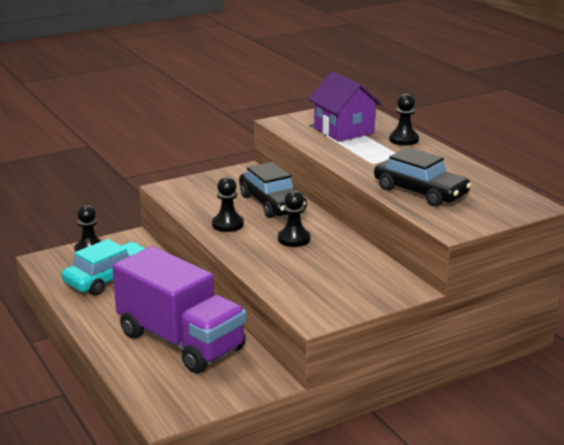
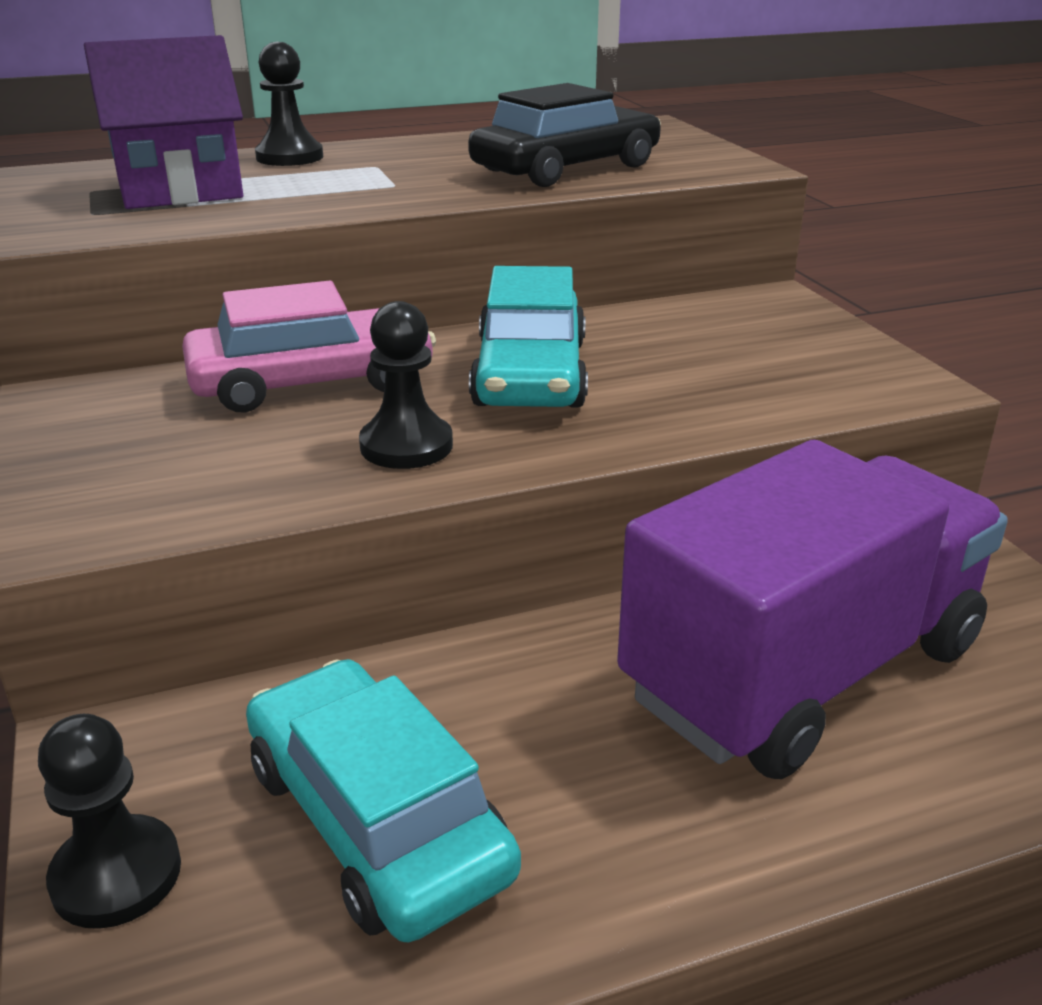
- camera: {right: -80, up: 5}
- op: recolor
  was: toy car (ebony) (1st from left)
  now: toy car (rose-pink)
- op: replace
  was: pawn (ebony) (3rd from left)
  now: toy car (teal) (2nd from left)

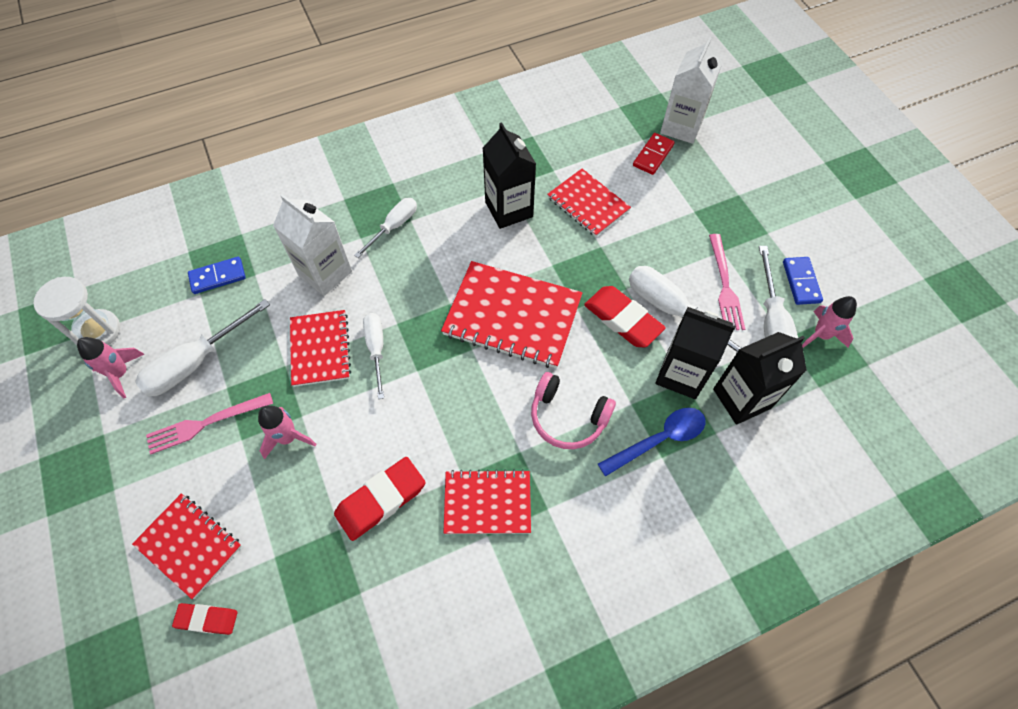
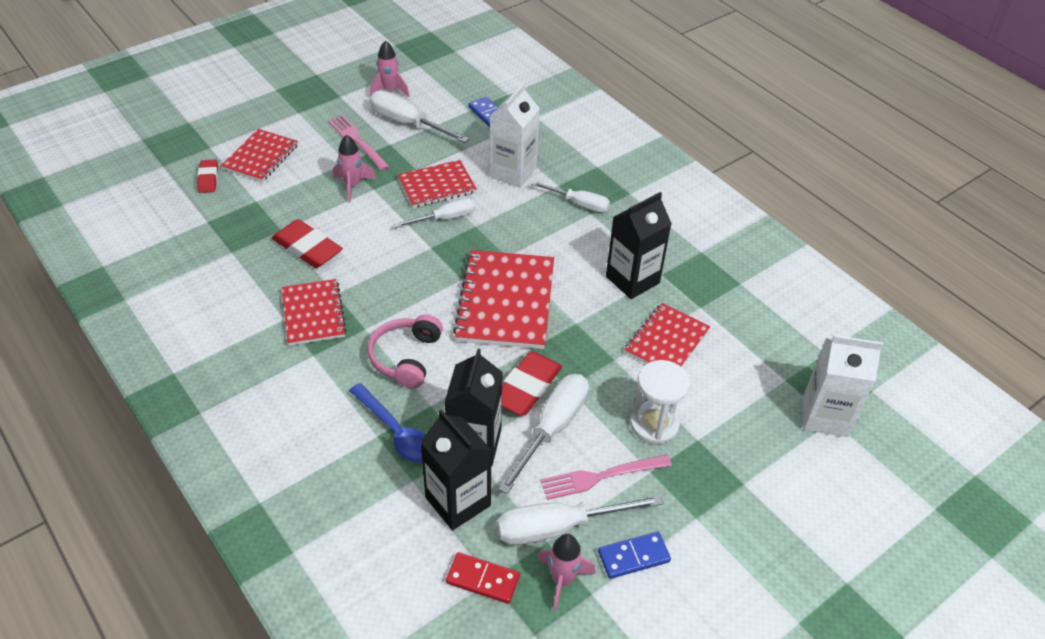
- camera: {right: 75, up: -15}
- op: move
  was: domino piece (scarlet)
- op: move
  was: sand timer (pure white)

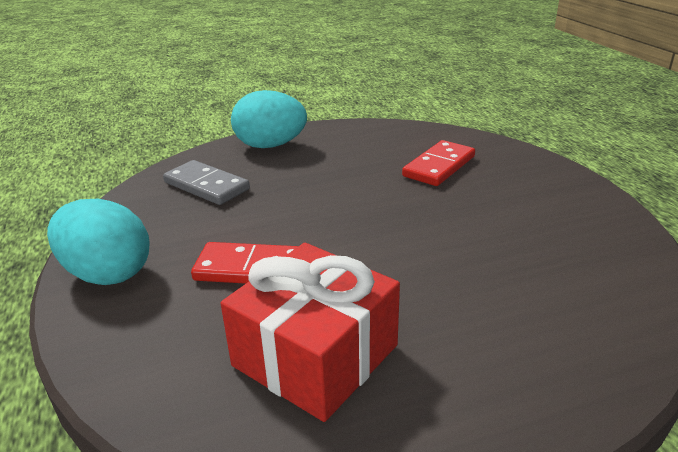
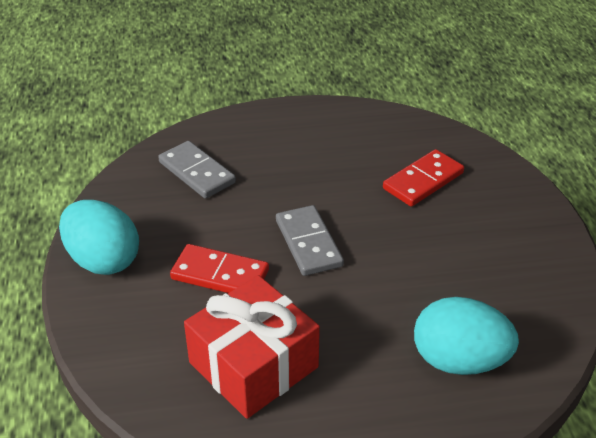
- camera: {right: 10, up: 10}
- op: move
  was: egg (teal) (2nd from left)
- op: insert
  now: domino piece (gray) (2nd from left)

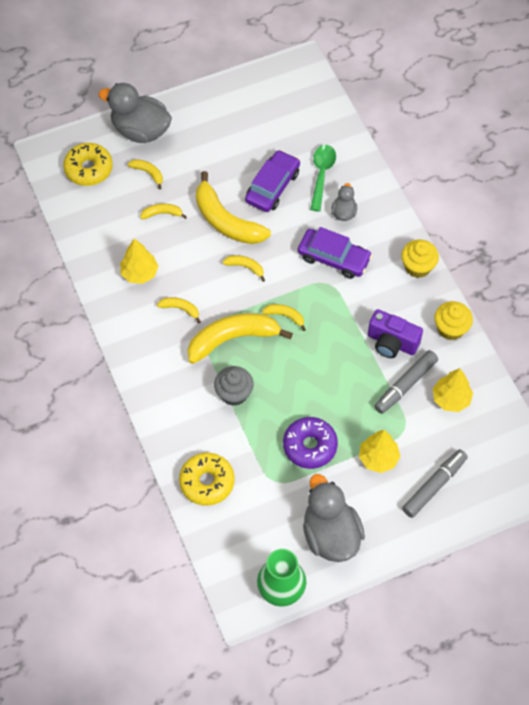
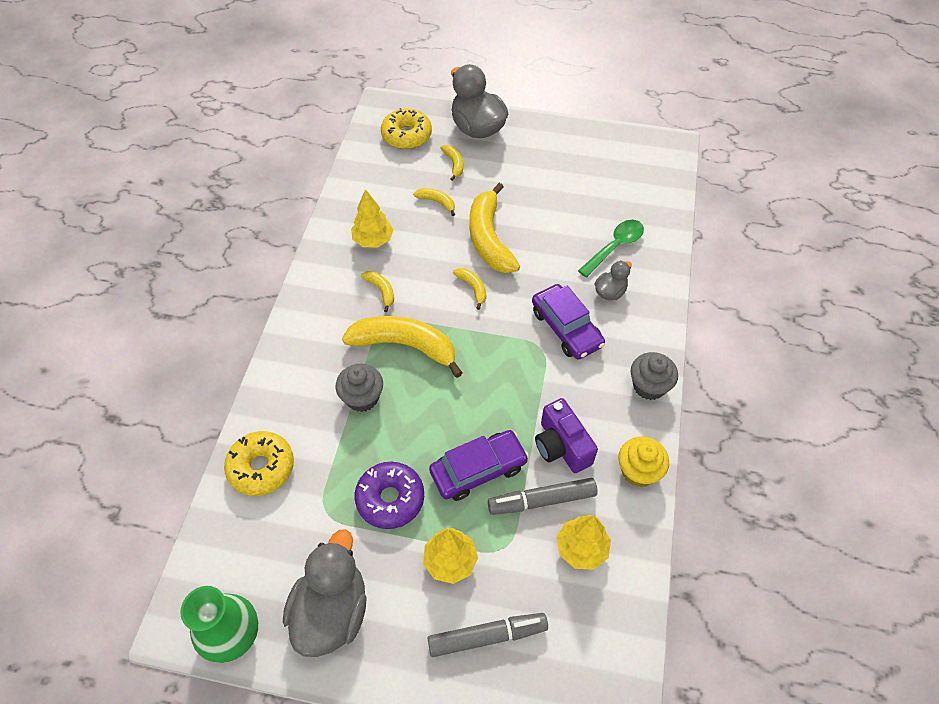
- camera: {right: 35, up: -5}
- op: move
  was: toy car (purple) (1st from left)
- op: recolor
  was: fairy cake (yellow) (1st from left)
  now: fairy cake (gray) (2nd from left)
- op: delete
  was: toy banana (yellow) (7th from left)

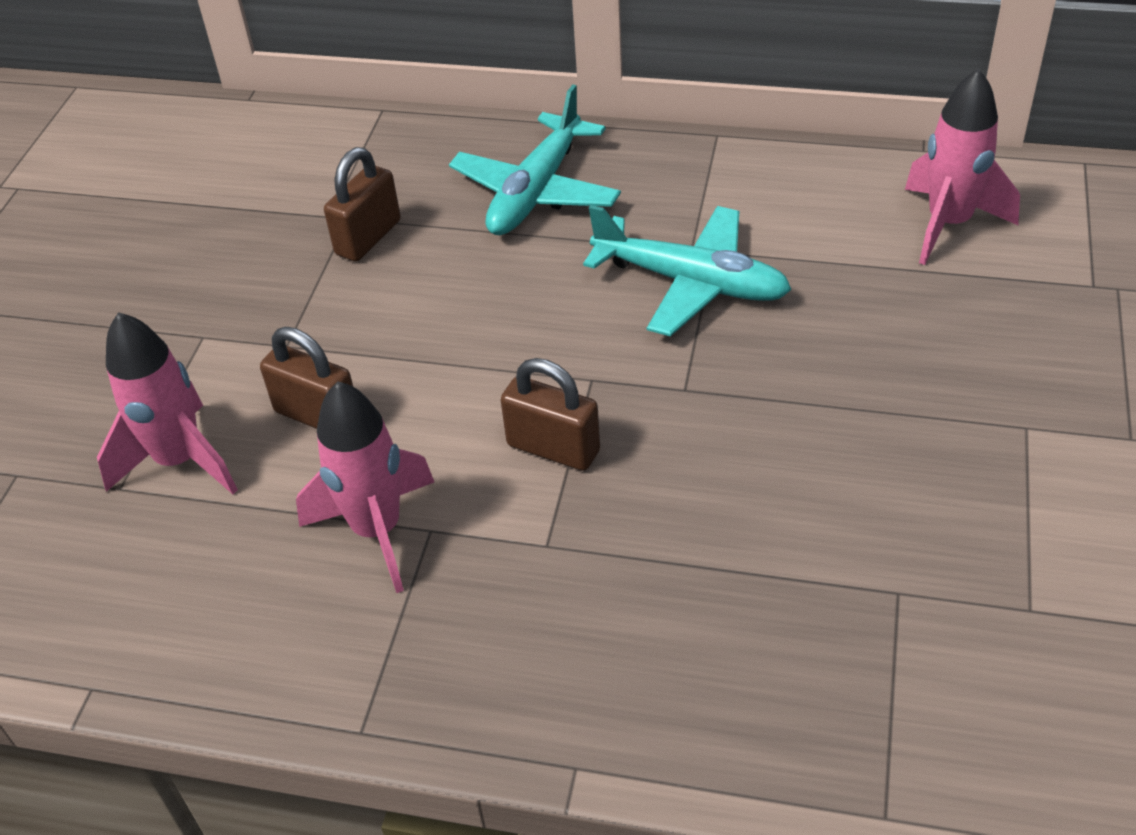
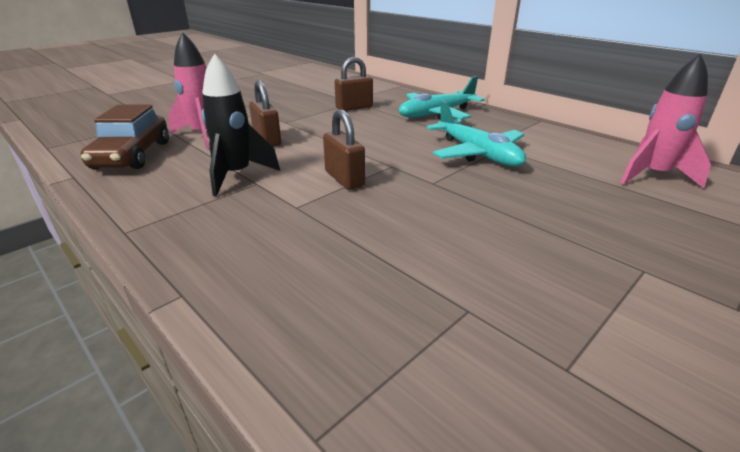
- camera: {right: 30, up: -15}
- op: recolor
  was: rocket (rose-pink) (2nd from left)
  now: rocket (ebony)
- op: insert
  now: toy car (russet)

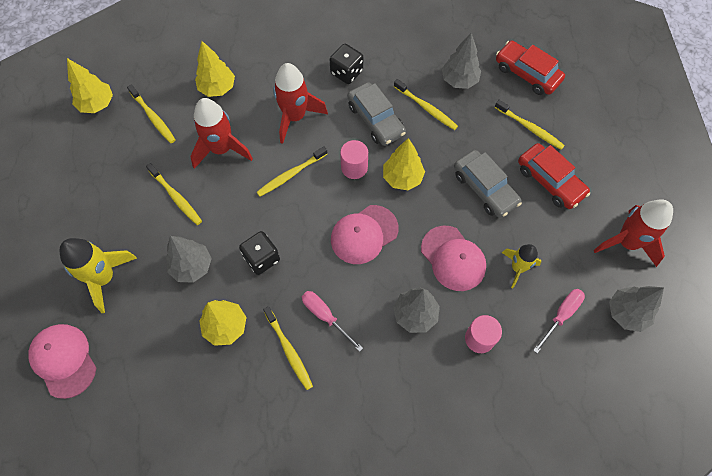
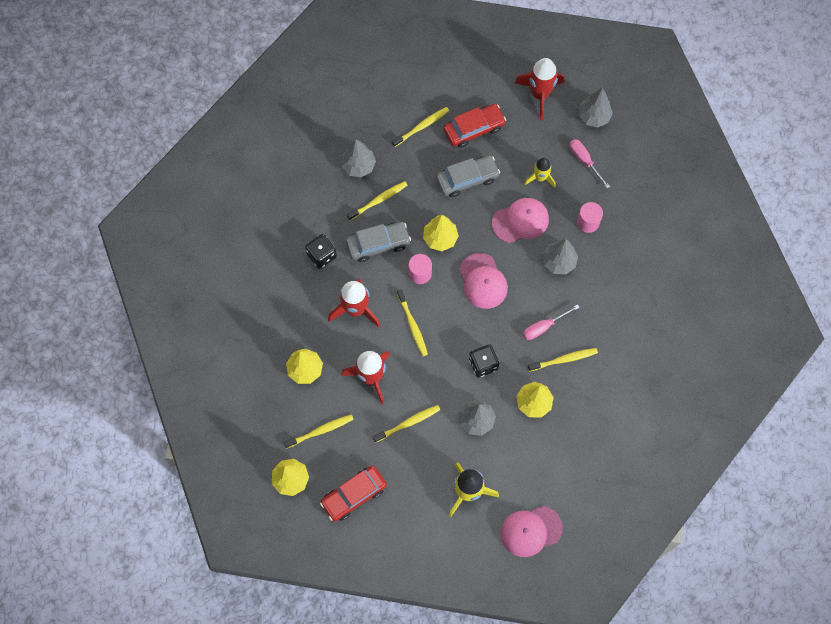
- camera: {right: -75, up: 5}
- op: move
  was: toy car (scarlet) (1st from left)

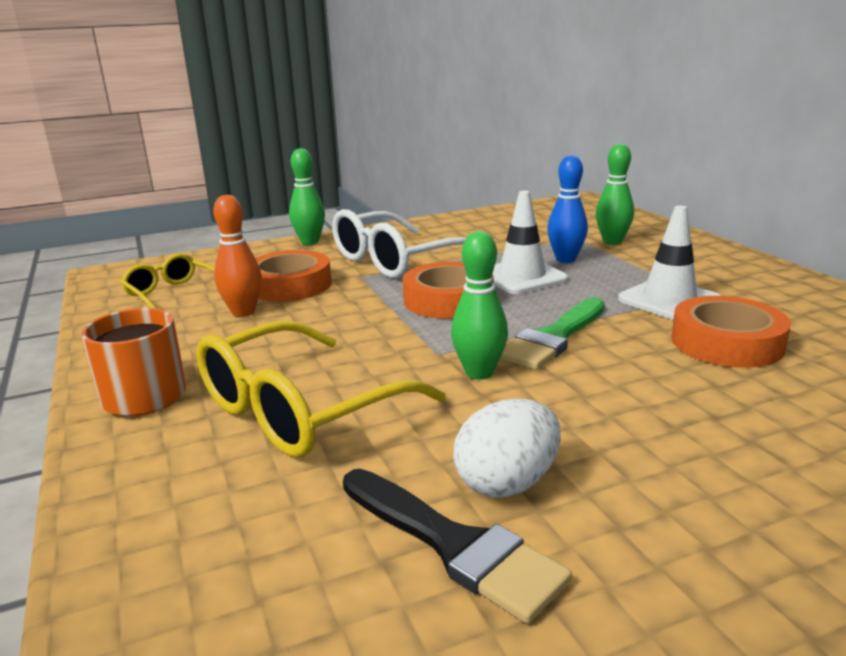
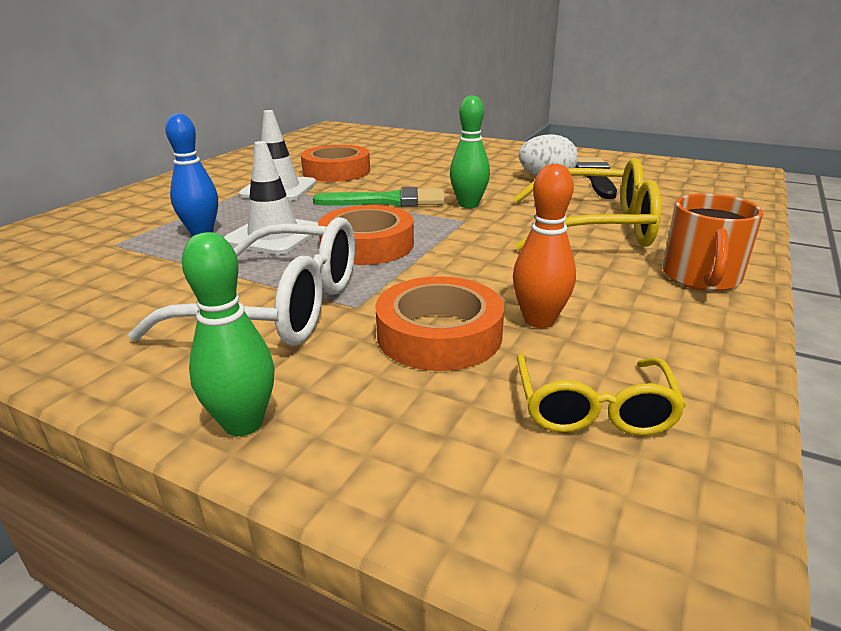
- camera: {right: -130, up: 5}
- op: delete
  was: skittle (emerald) (3rd from left)

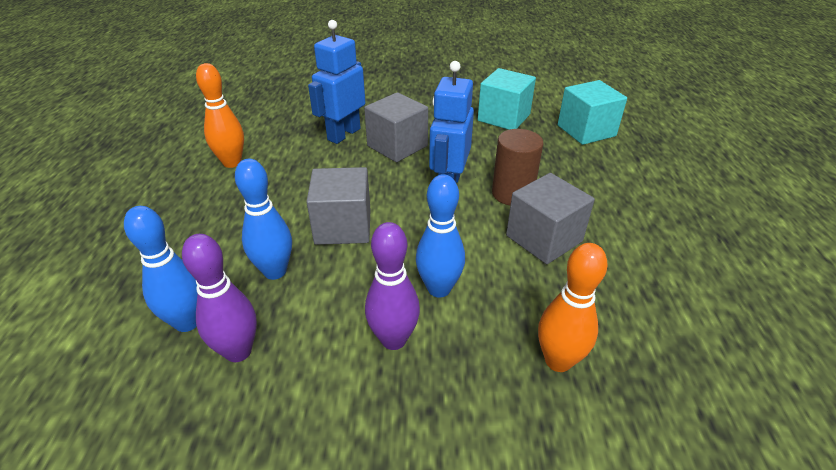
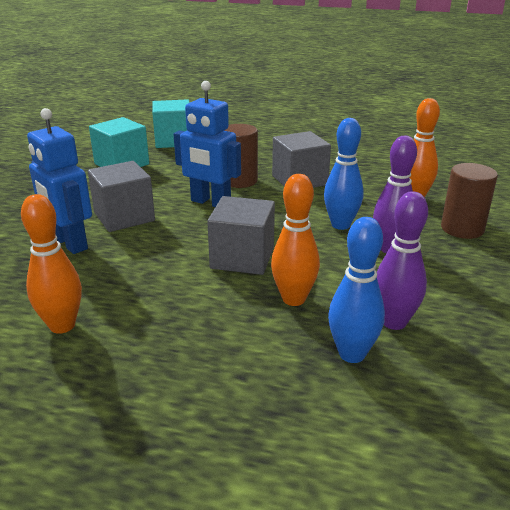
- camera: {right: -75, up: -10}
- op: recolor
  was: skittle (cobalt) (2nd from left)
  now: skittle (orange-coloured) (2nd from left)
- op: insert
  now: cylinder (russet) (2nd from left)

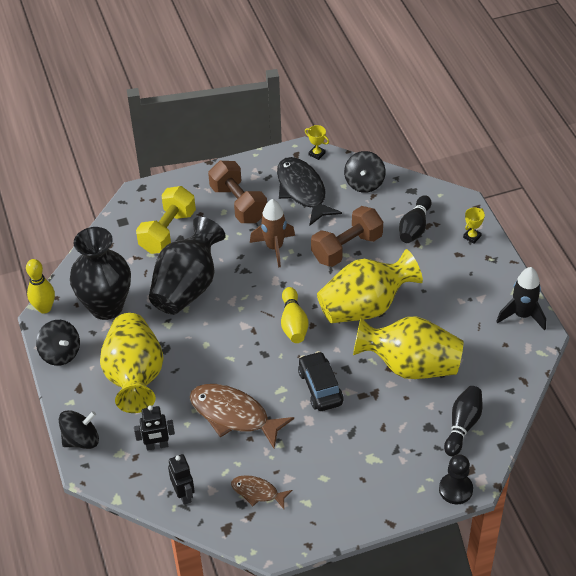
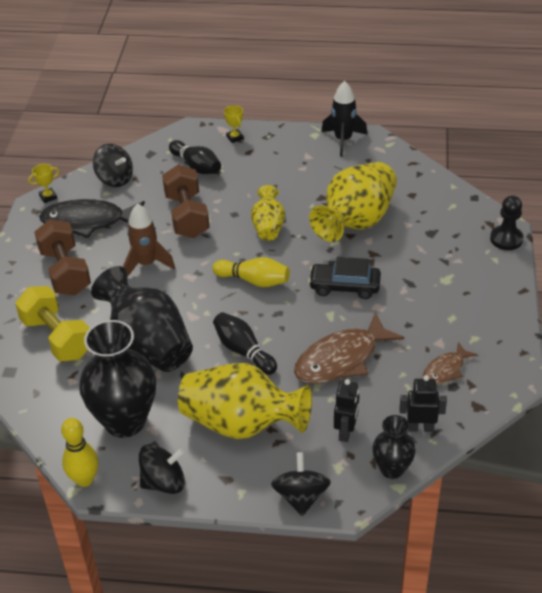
- camera: {right: -65, up: -5}
- op: rotate
  was: hand weight (russet) (1st from left)
  clockwise: 75
- op: resize
  was: tall vase (yellow) (2nd from left)
  ratio: 0.54
- op: move
  was: skittle (ebony) (2nd from left)
- op: insert
  now: tall vase (ebony) (3rd from left)

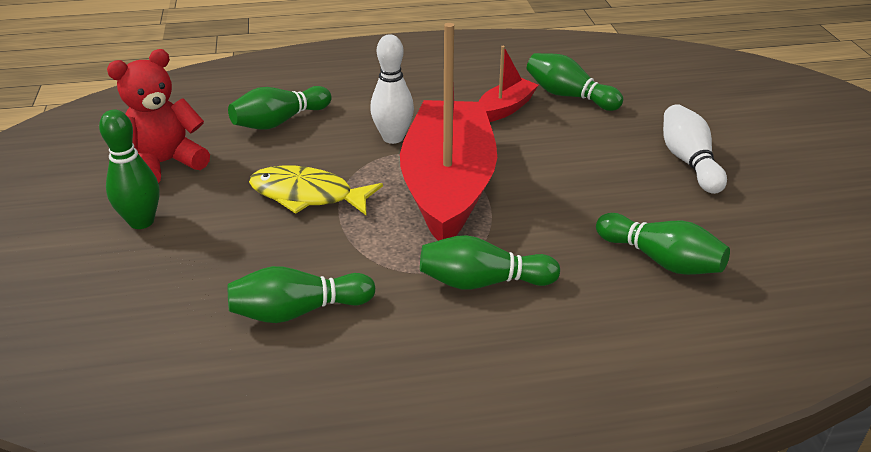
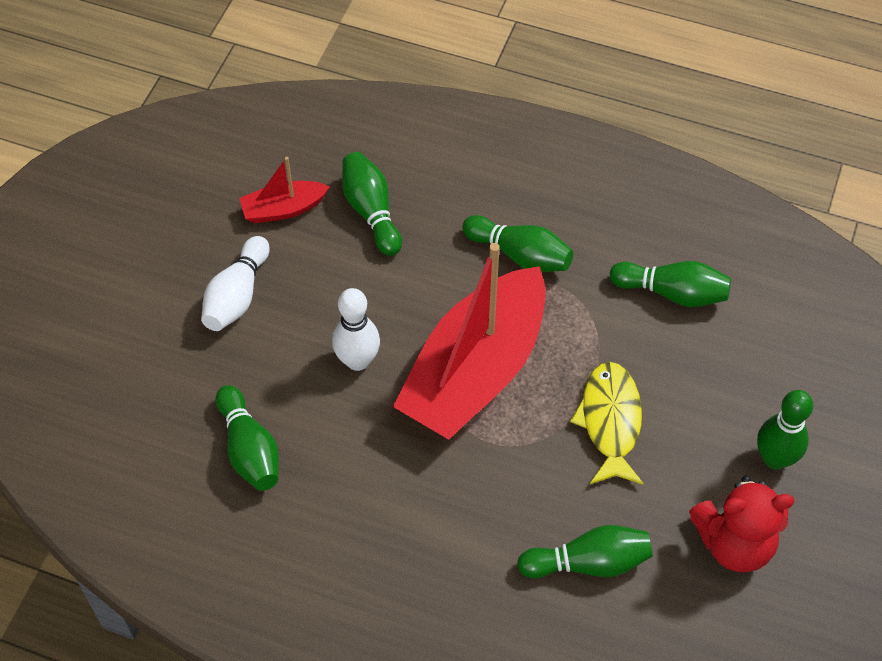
- camera: {right: -150, up: 20}
- op: move
  was: skittle (pure white) (1st from left in the first image)
  now: skittle (pure white) (2nd from left)
- op: move
  was: boat (scarlet) (2nd from left in the first image)
  now: boat (scarlet) (1st from left)
- op: rotate
  was: fish (yellow)
  clockwise: -135

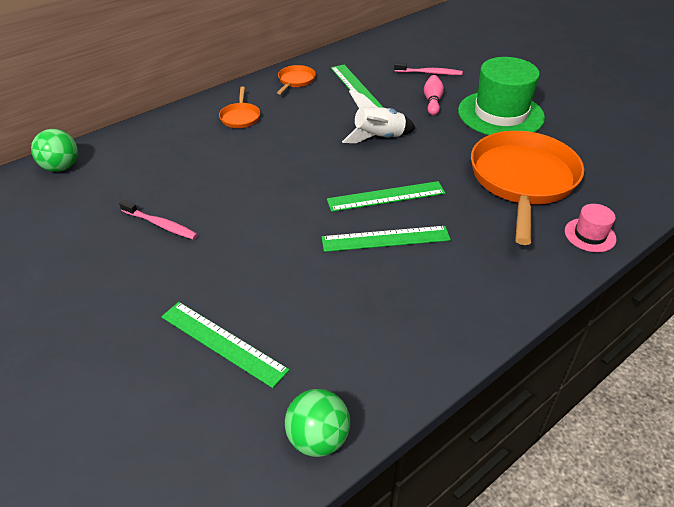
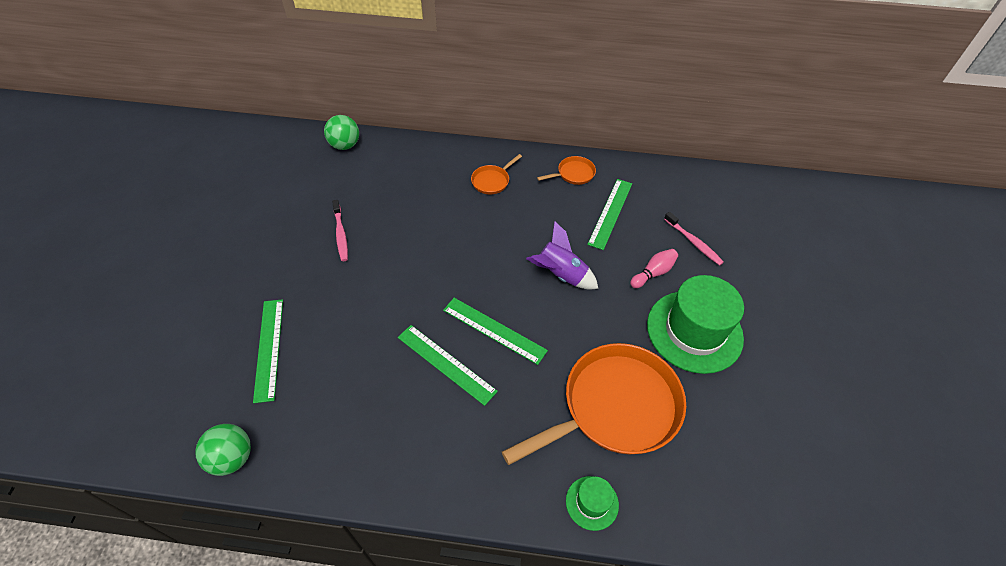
- camera: {right: 45, up: 10}
- op: recolor
  was: rocket (pure white)
  now: rocket (purple)
- op: recolor
  was: hat (rose-pink)
  now: hat (emerald) (1st from left)

